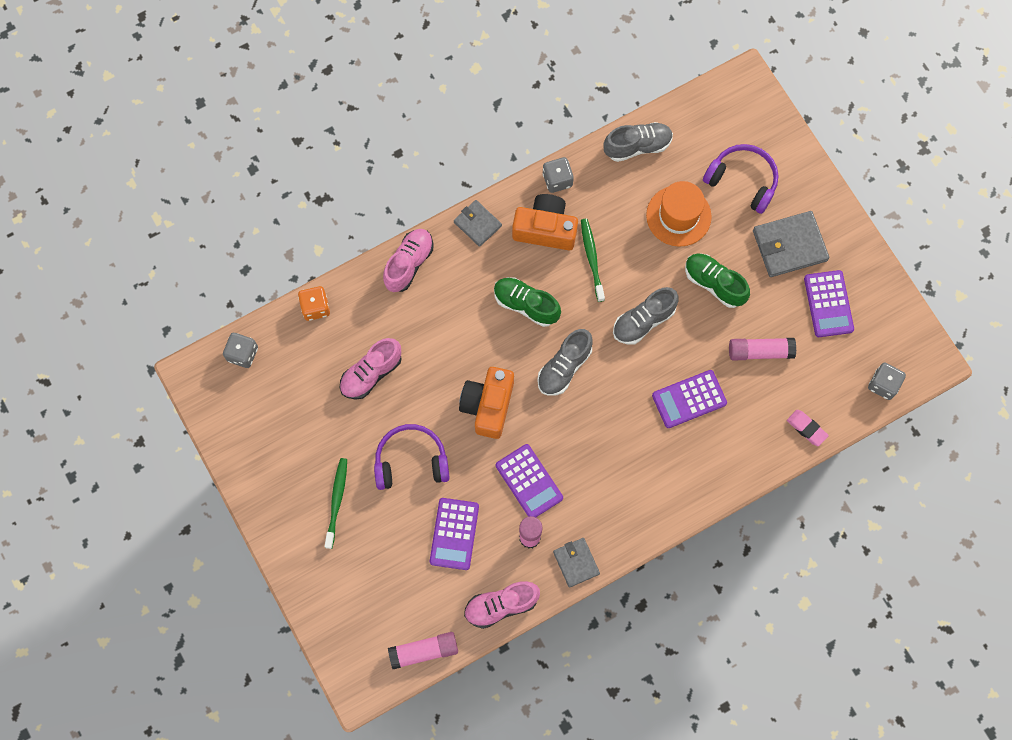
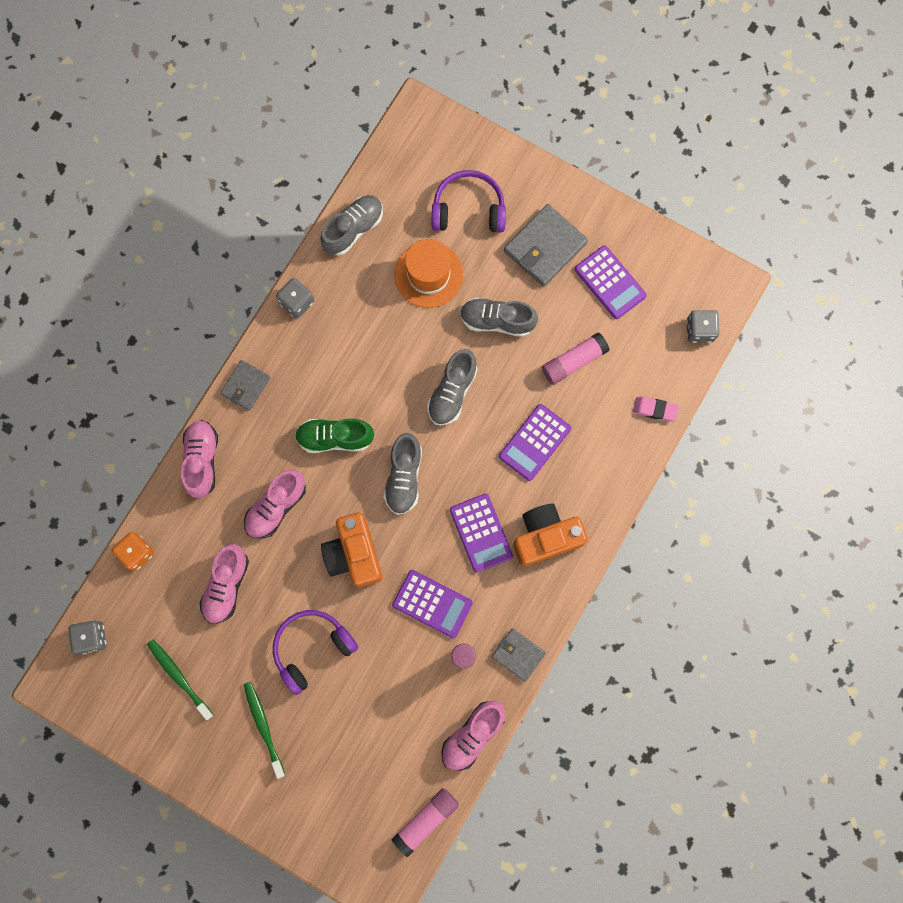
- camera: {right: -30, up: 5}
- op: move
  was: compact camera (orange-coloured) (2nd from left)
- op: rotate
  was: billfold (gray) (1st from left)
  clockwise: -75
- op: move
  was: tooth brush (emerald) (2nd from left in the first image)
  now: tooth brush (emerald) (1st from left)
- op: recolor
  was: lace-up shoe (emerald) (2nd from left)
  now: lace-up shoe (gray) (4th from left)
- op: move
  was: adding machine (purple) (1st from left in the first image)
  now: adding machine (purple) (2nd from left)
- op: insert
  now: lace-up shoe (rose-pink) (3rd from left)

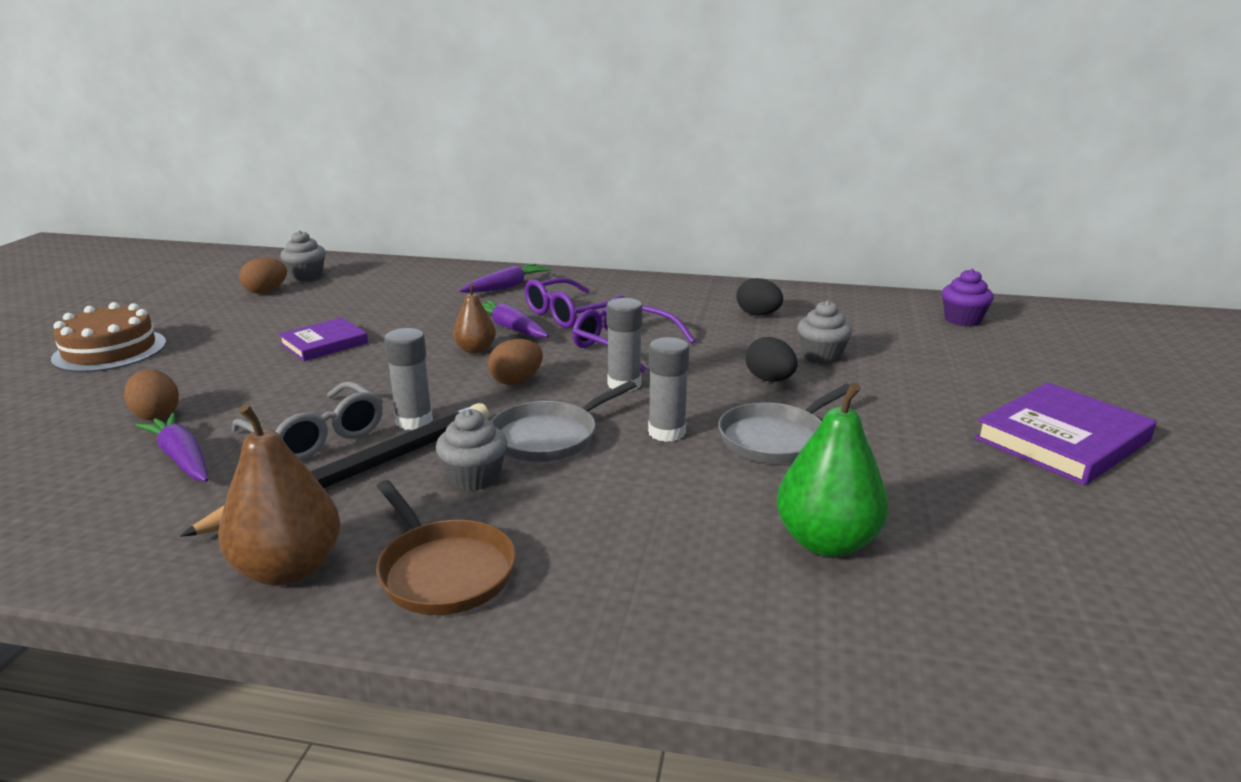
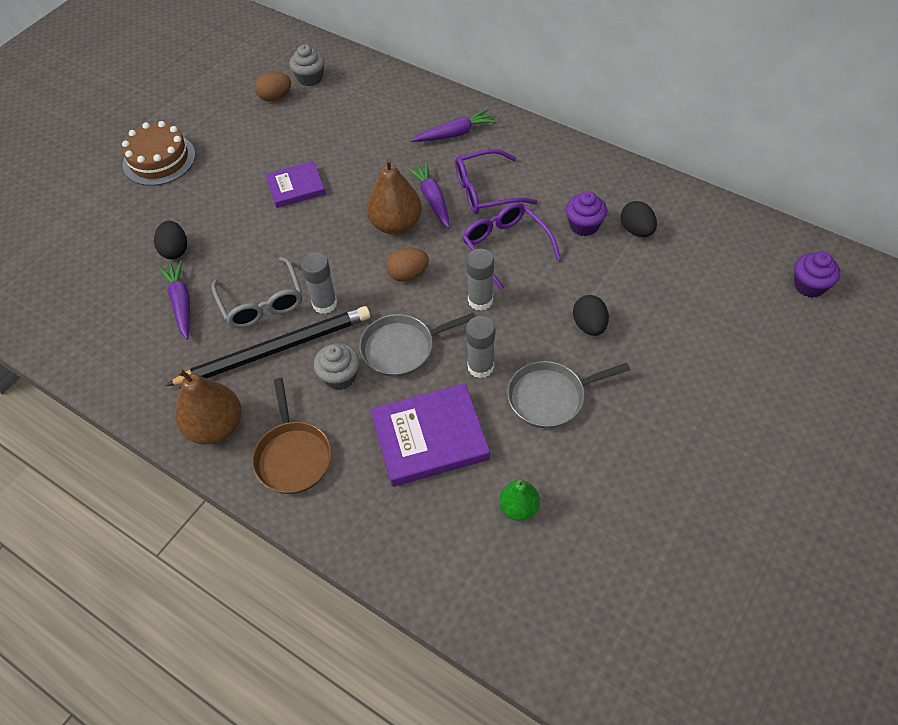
- camera: {right: 25, up: 30}
- op: resize
  was: toy pear (russet) (2nd from left)
  ratio: 1.69
- op: delete
  was: fairy cake (gray) (3rd from left)
- op: recolor
  was: egg (russet) (1st from left)
  now: egg (ebony) (1st from left)
- op: resize
  was: toy pear (emerald)
  ratio: 0.59
- op: move
  was: hardcover (purple) (2nd from left)
- op: insert
  now: fairy cake (purple) (1st from left)

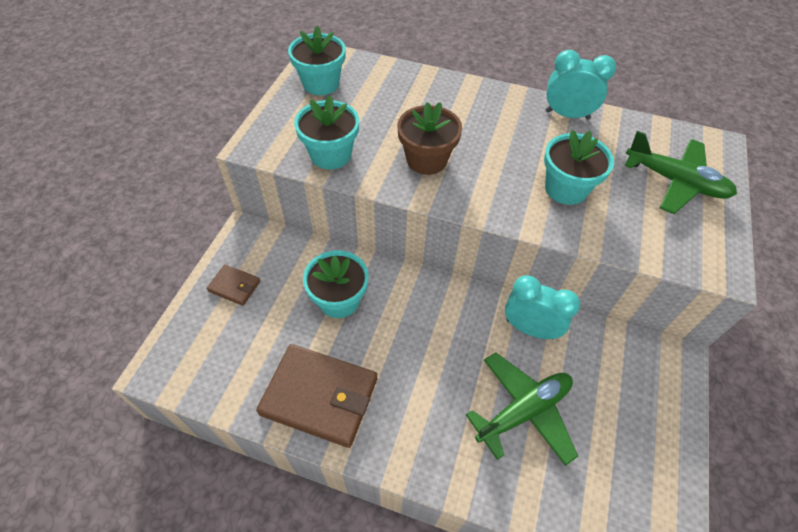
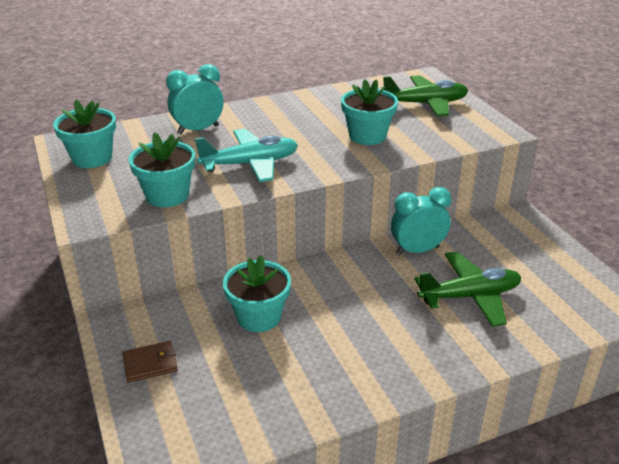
- camera: {right: -40, up: -20}
- op: move
  was: bedside clock (teal) (2nd from left in the first image)
  now: bedside clock (teal) (1st from left)
- op: replace
  was: plant pot (russet)
  now: aeroplane (teal)
- op: delete
  was: billfold (russet) (2nd from left)
- op: rotate
  was: aeroplane (emerald) (1st from left in the first image)
  clockwise: 60

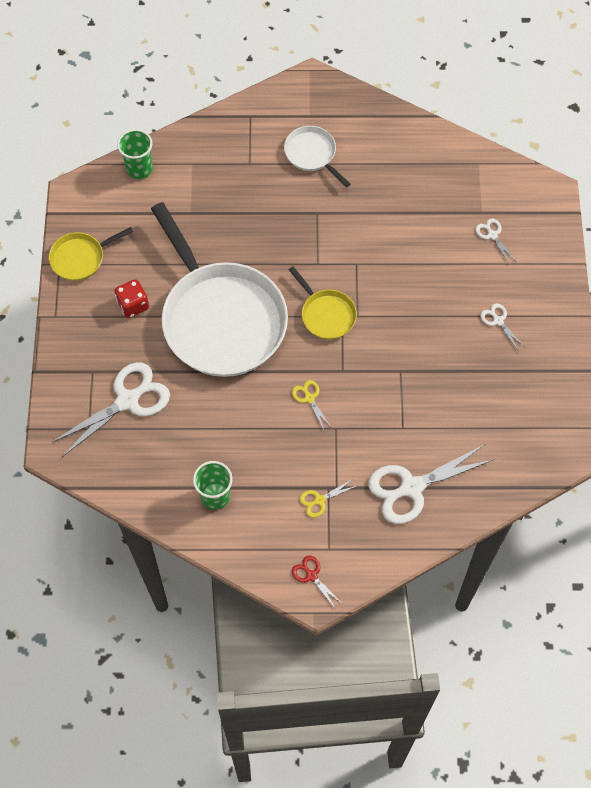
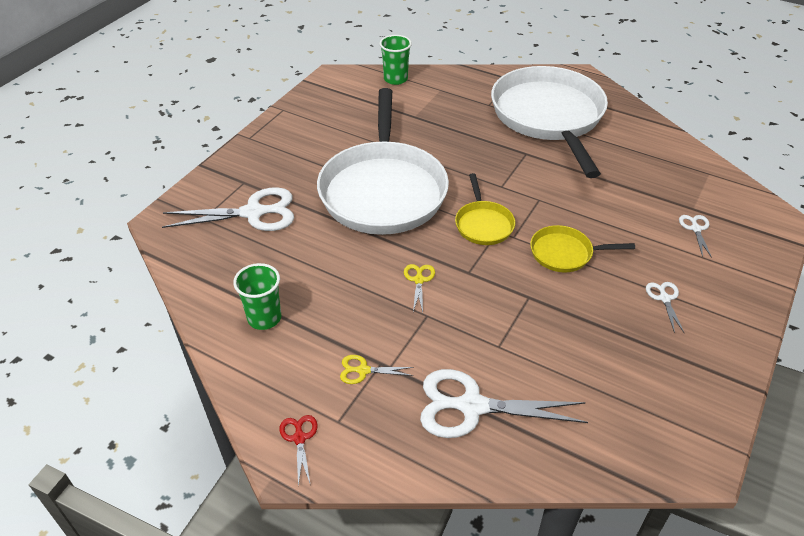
- camera: {right: 30, up: -20}
- op: resize
  was: pan (pure white) (2nd from left)
  ratio: 2.26
- op: move
  was: pan (yellow) (1st from left in the first image)
  now: pan (yellow) (2nd from left)
- op: delete
  was: dice (scarlet)

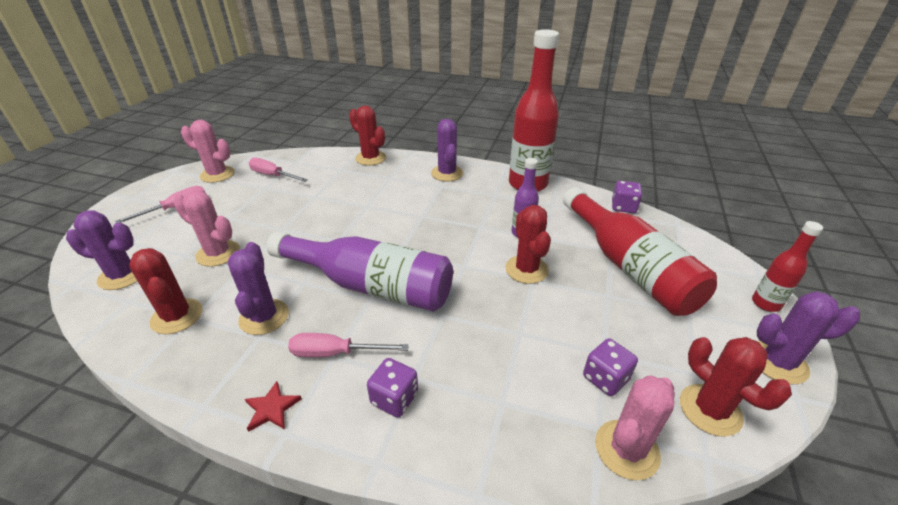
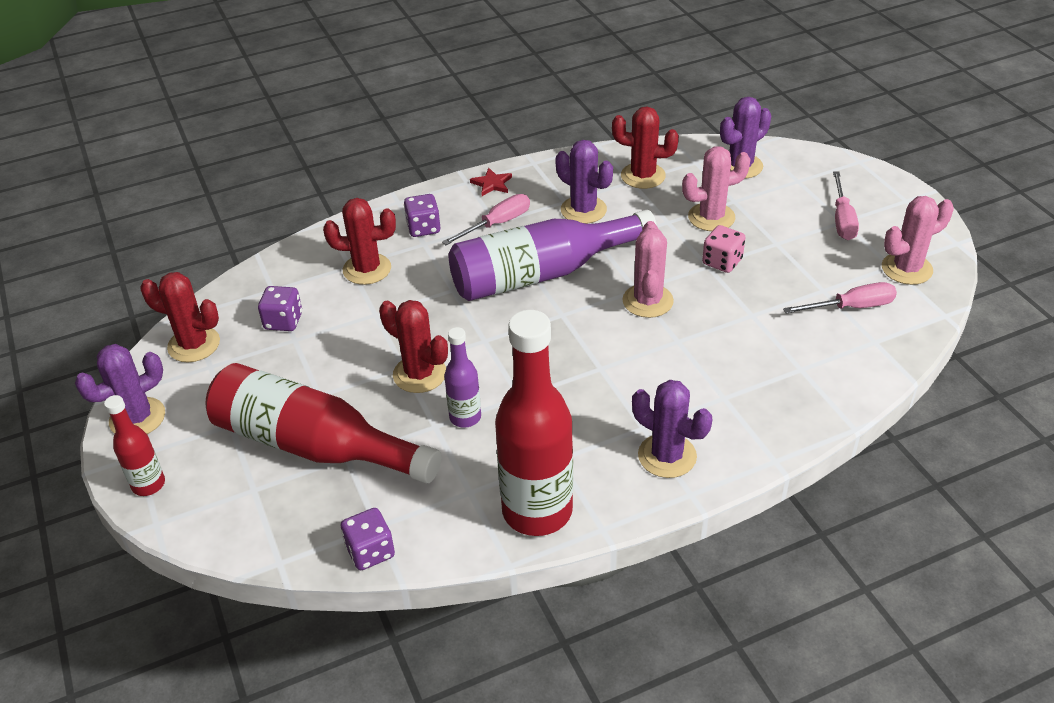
- camera: {right: 140, up: 5}
- op: move
  was: saguaro cactus (scarlet) (2nd from left)
- op: move
  was: saguaro cactus (rose-pink) (3rd from left in the first image)
  now: saguaro cactus (rose-pink) (1st from left)
- op: insert
  now: dice (rose-pink)

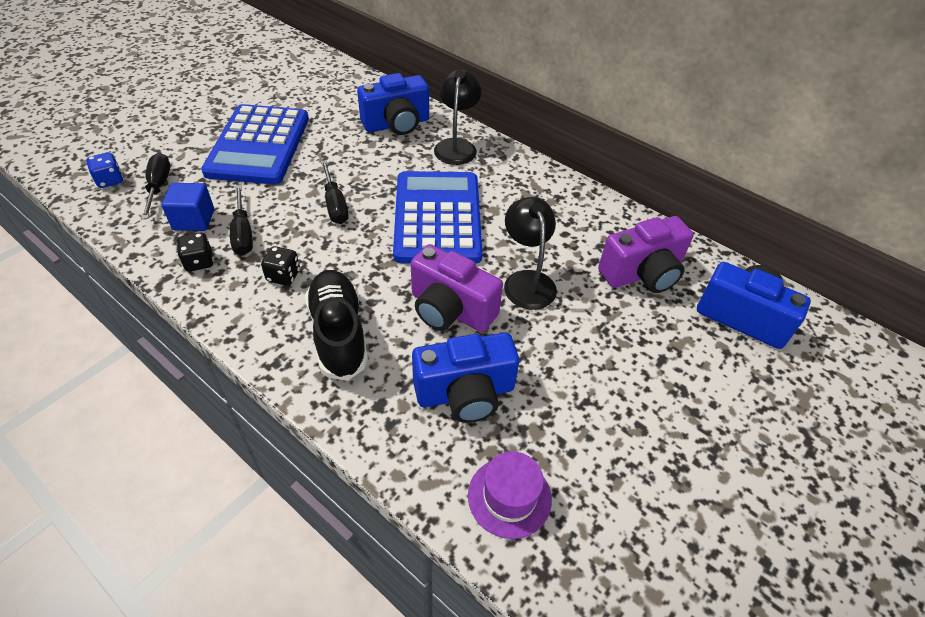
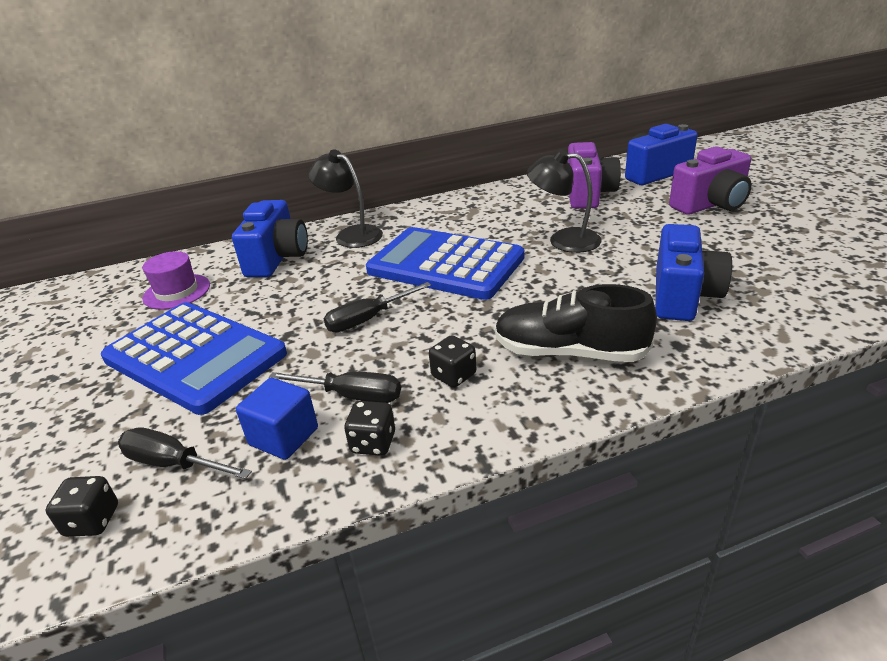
- camera: {right: -55, up: -15}
- op: recolor
  was: dice (cobalt)
  now: dice (ebony) (1st from left)
- op: rotate
  was: hand screwdriver (ebony) (3rd from left)
  clockwise: 135
- op: move
  was: compact camera (purple) (1st from left in the first image)
  now: compact camera (purple) (2nd from left)
- op: move
  was: hat (purple)

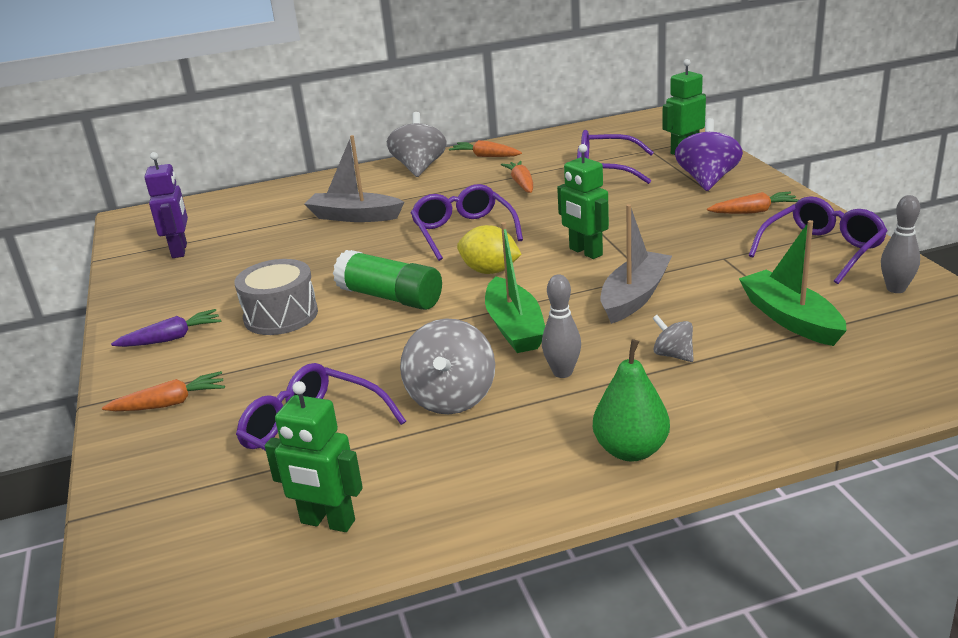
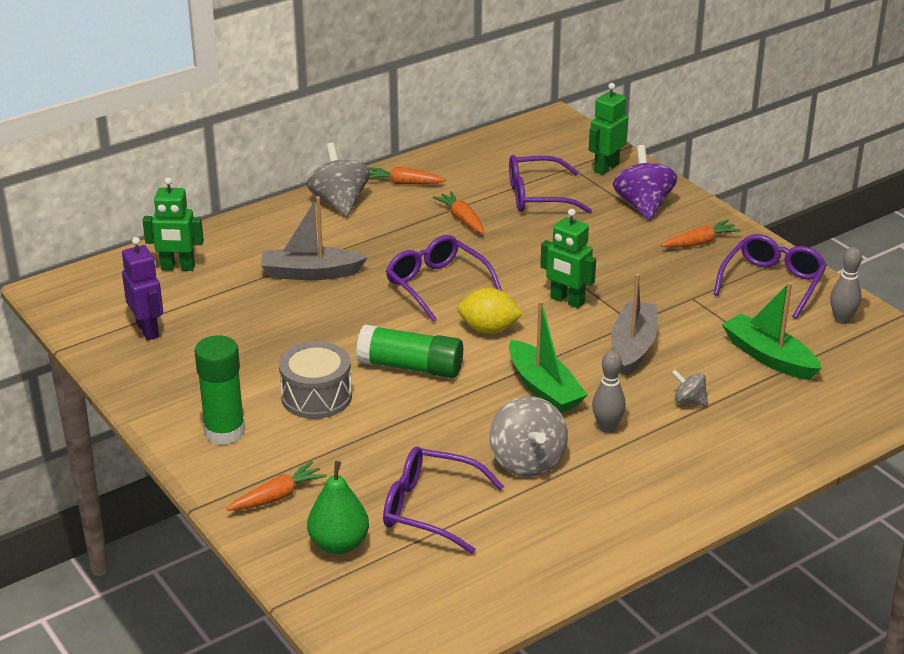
- camera: {right: -20, up: 5}
- op: replace
  was: toy carrot (purple)
  now: glue stick (emerald) (1st from left)
- op: move
  was: toy pear (emerald)
- op: move
  was: robot figure (emerald) (1st from left)

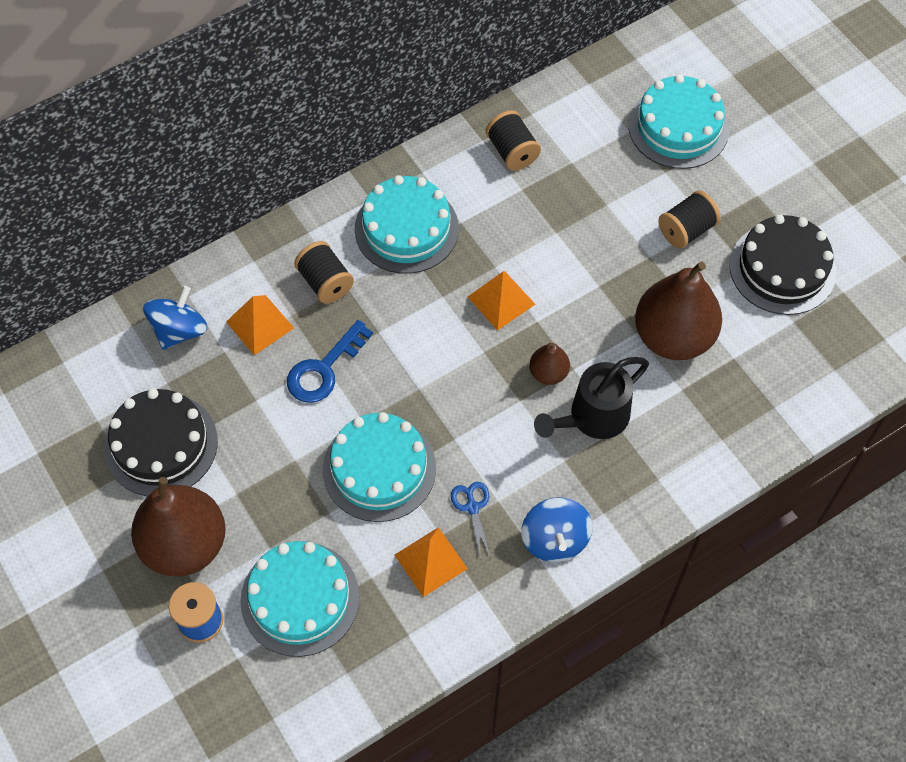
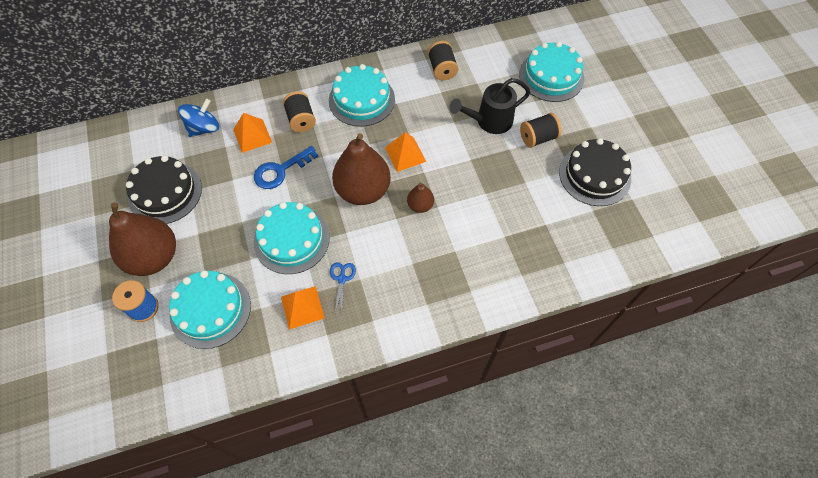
- camera: {right: 15, up: 0}
- op: move
  was: toy pear (russet) (3rd from left in the first image)
  now: toy pear (russet) (2nd from left)
- op: move
  was: watering pot (ebony)
- op: delete
  was: toy top (cobalt) (2nd from left)

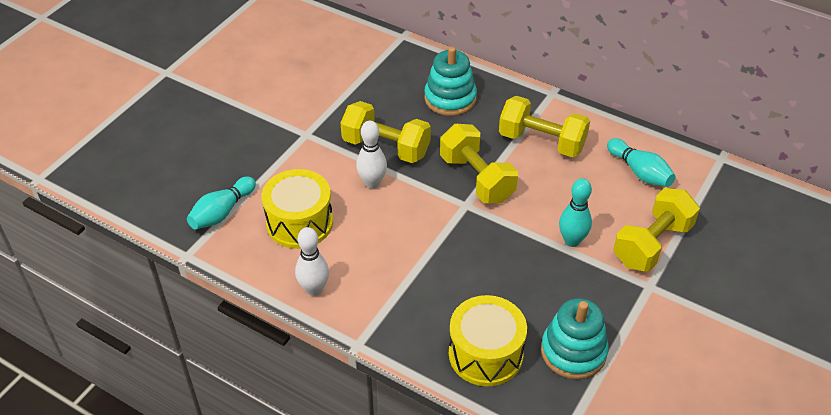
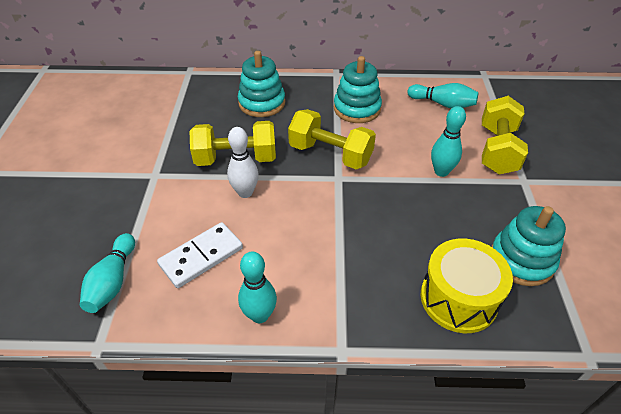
- camera: {right: -30, up: 0}
- op: replace
  was: hand weight (yellow) (3rd from left)
  now: ring stacker (teal) (2nd from left)
- op: replace
  was: snare drum (yellow) (1st from left)
  now: domino piece (pure white)
- op: recolor
  was: skittle (pure white) (1st from left)
  now: skittle (teal) (2nd from left)

